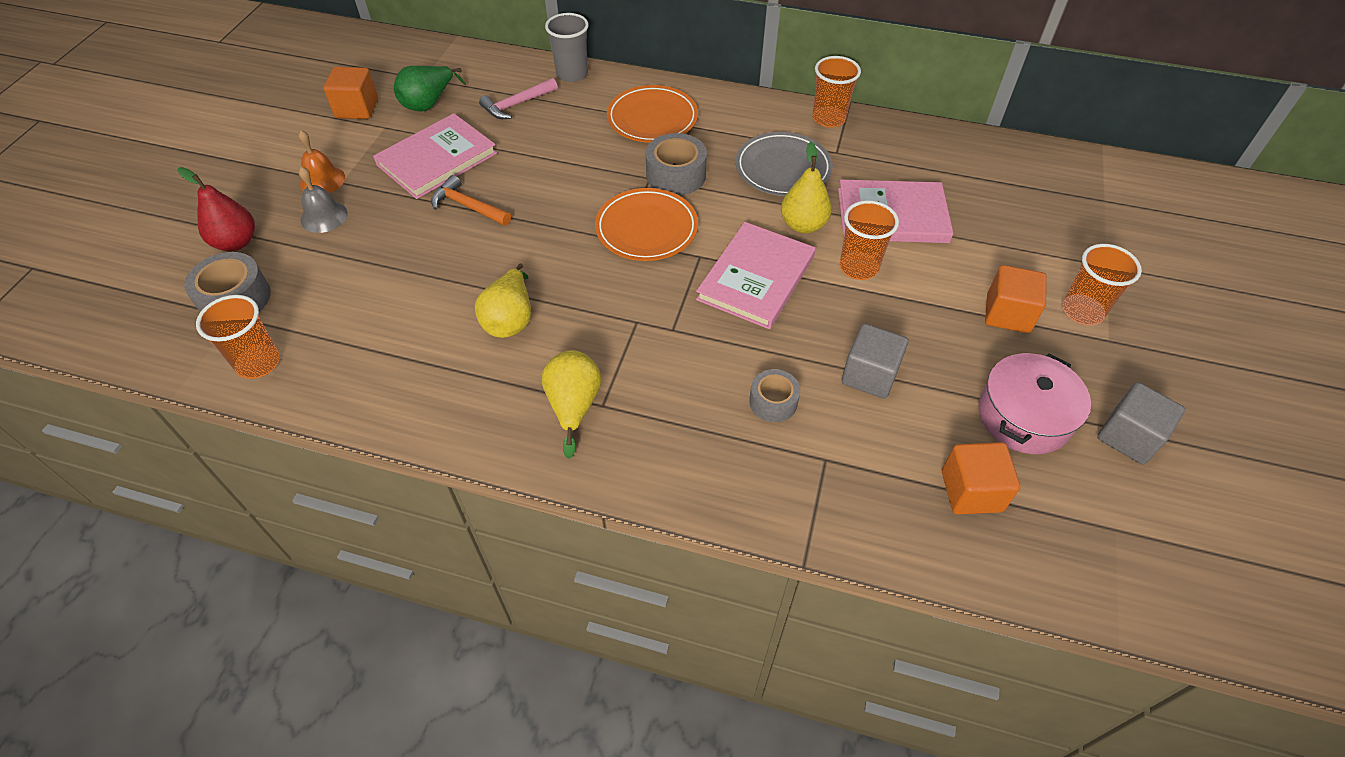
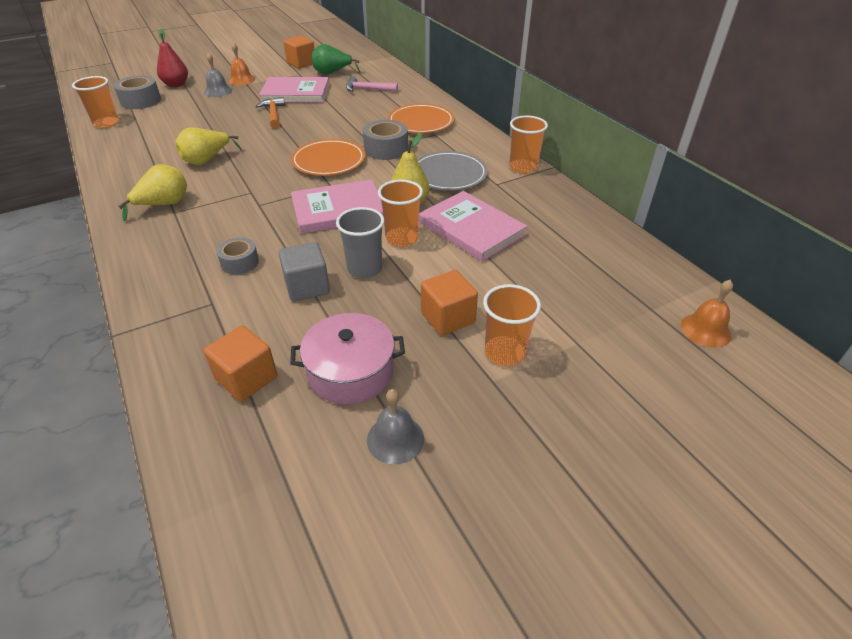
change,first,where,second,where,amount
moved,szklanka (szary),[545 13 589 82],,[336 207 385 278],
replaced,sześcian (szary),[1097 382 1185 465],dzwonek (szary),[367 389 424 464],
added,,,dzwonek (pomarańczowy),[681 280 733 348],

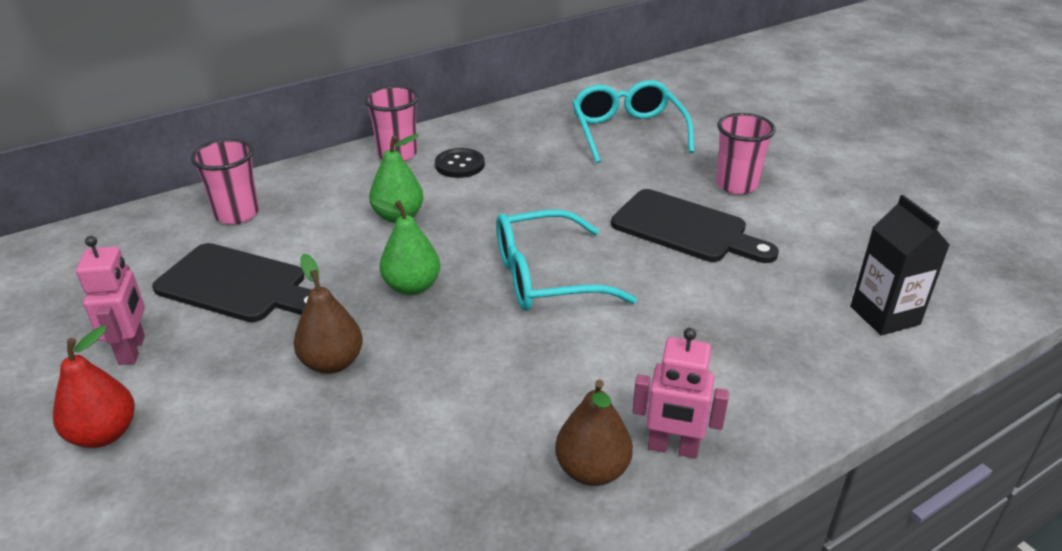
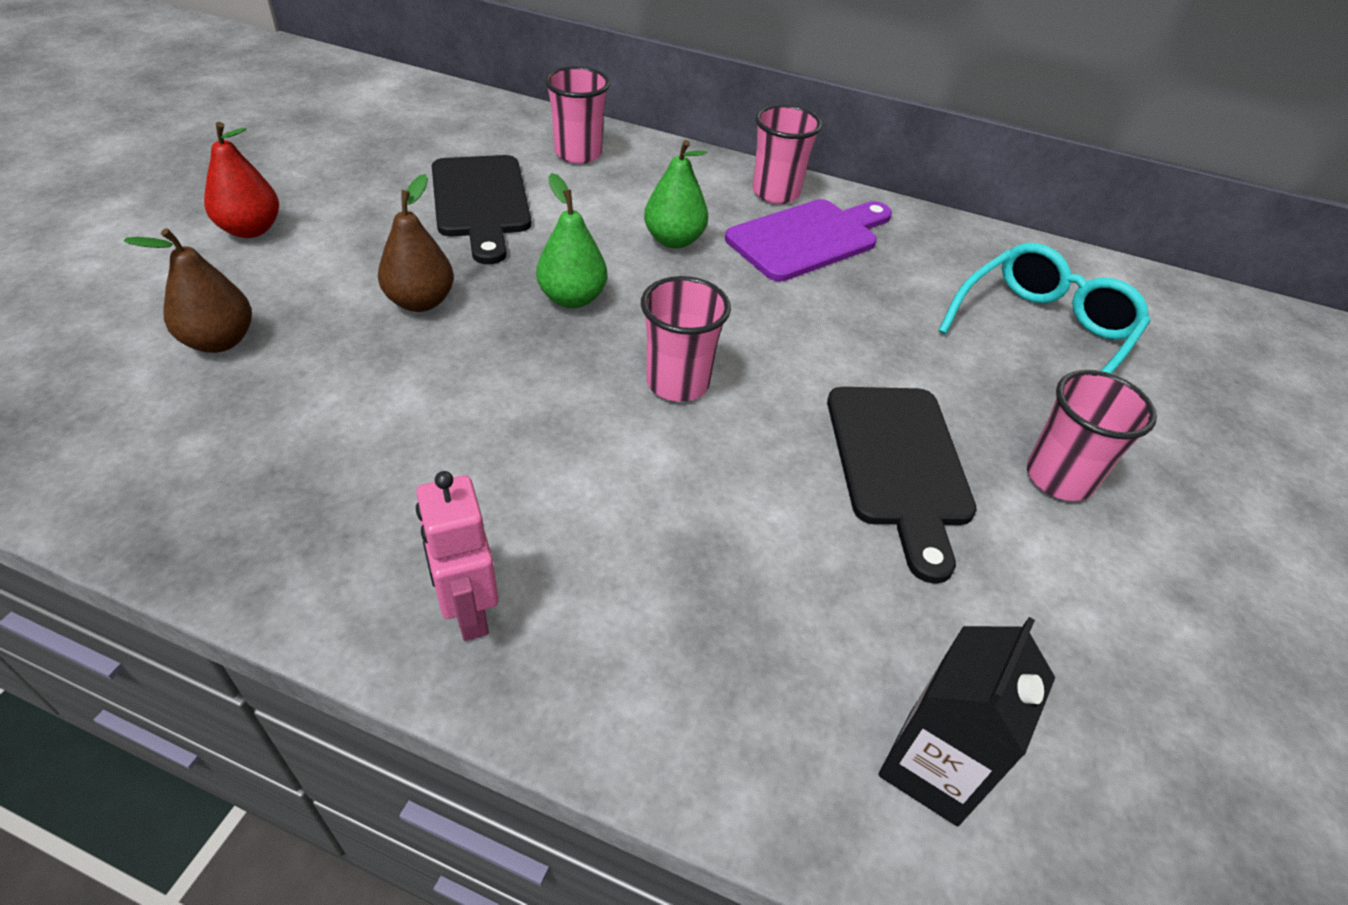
change,first,where,second,where,amount
moved,gruszka (brązowy),[555 380 633 486],,[124 228 252 353],
replaced,okulary (turkusowy),[496 210 637 311],szklanka (różowy),[641 276 731 402],
replaced,guzik (czarny),[435 148 485 178],deska do krojenia (fioletowy),[725 199 892 281],
removed,robot (różowy),[76 236 145 365],,,

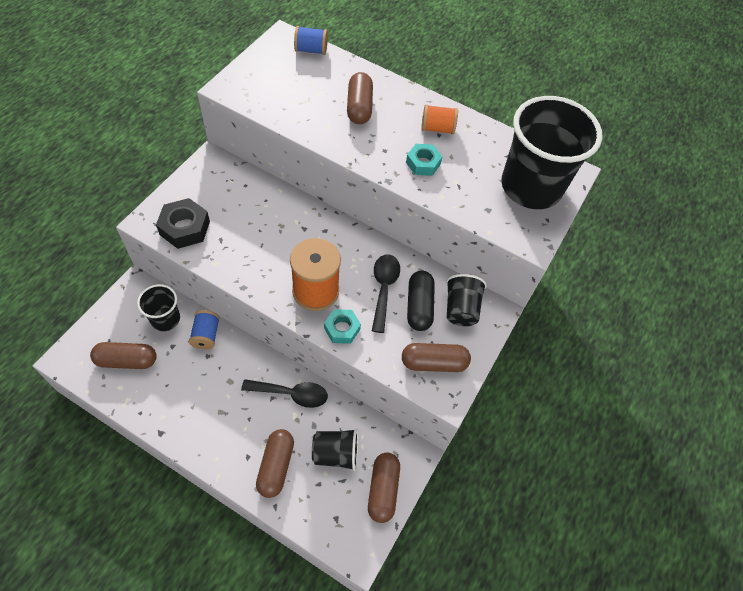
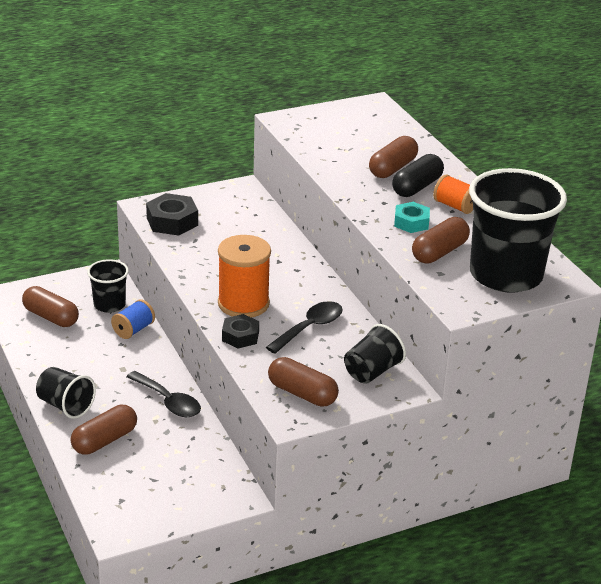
change,first,where,second,where,amount
moved,szklanka (czarny),[312 428 358 471],,[36 367 96 419],
recoloured,nakrętka (turkusowy),[324 309 361 344],nakrętka (czarny),[222 314 259 348],
moved,kapsułka (czarny),[407 271 435 331],,[392 154 444 197],
moved,kapsułka (brązowy),[368 453 400 523],,[412 217 470 264],
removed,szpulka (niebieski),[294 26 328 55],,,

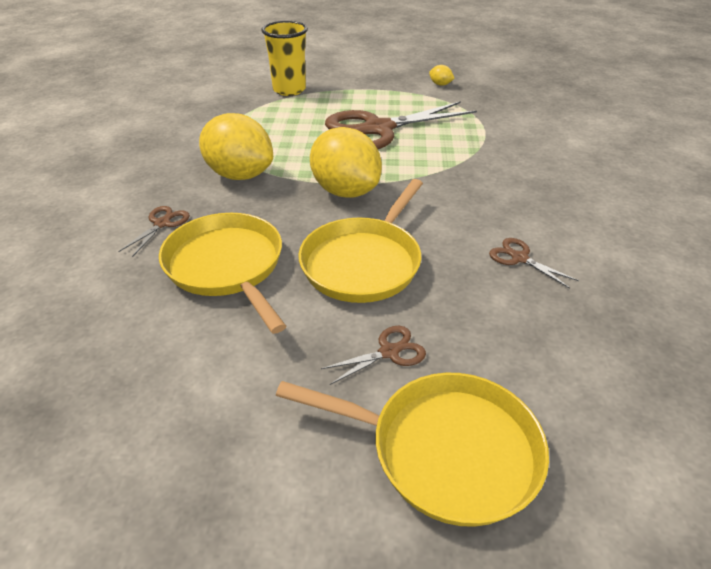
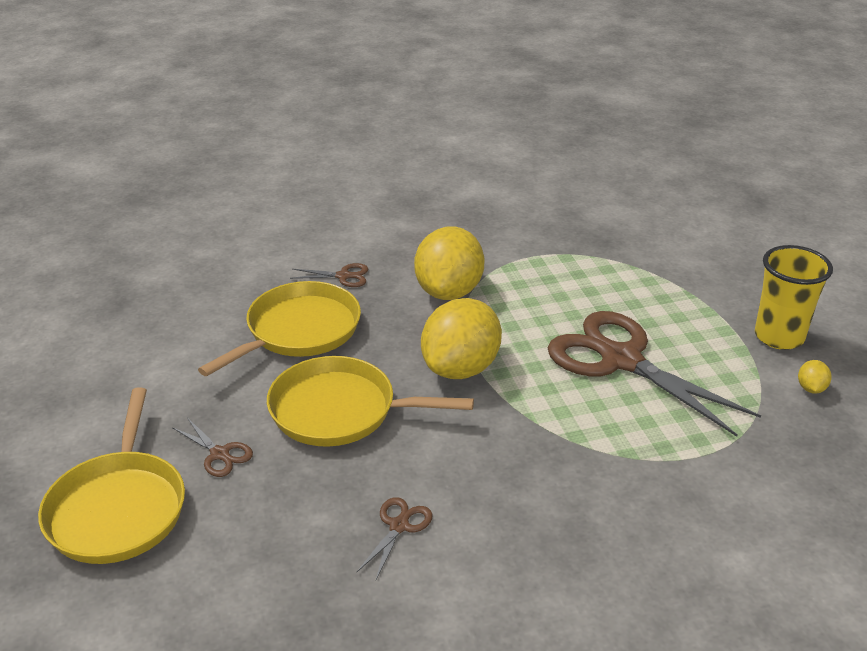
change,first,where,second,where,amount
moved,szklanka (żółty),[261 21 308 96],,[755 245 833 350],

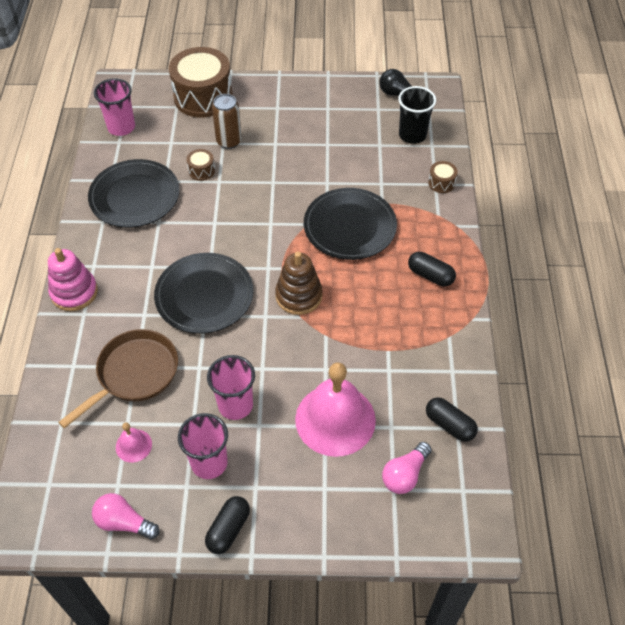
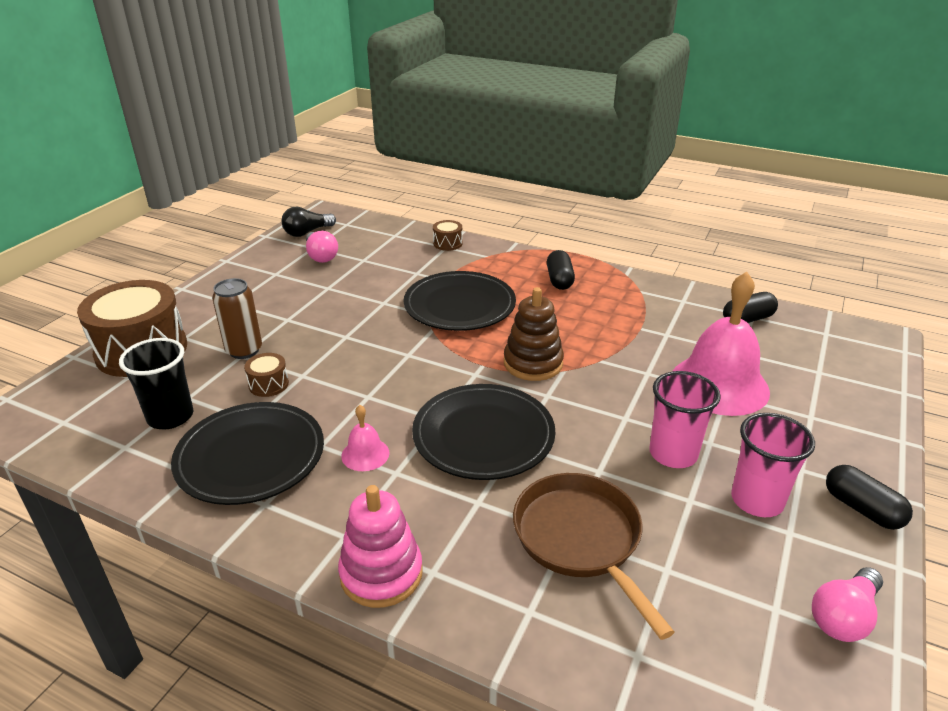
change,first,where,second,where,amount
moved,szklanka (czarny),[398 86 436 144],,[119 338 193 430],
moved,żarówka (różowy),[382 442 432 494],,[306 231 338 263],
moved,dzwonek (różowy),[116 422 152 463],,[341 405 389 471],
turned,kapsułka (czarny),[408 252 456 286],,[547 250 575 290],60 degrees counterclockwise
removed,szklanka (różowy),[94 78 135 136],,,

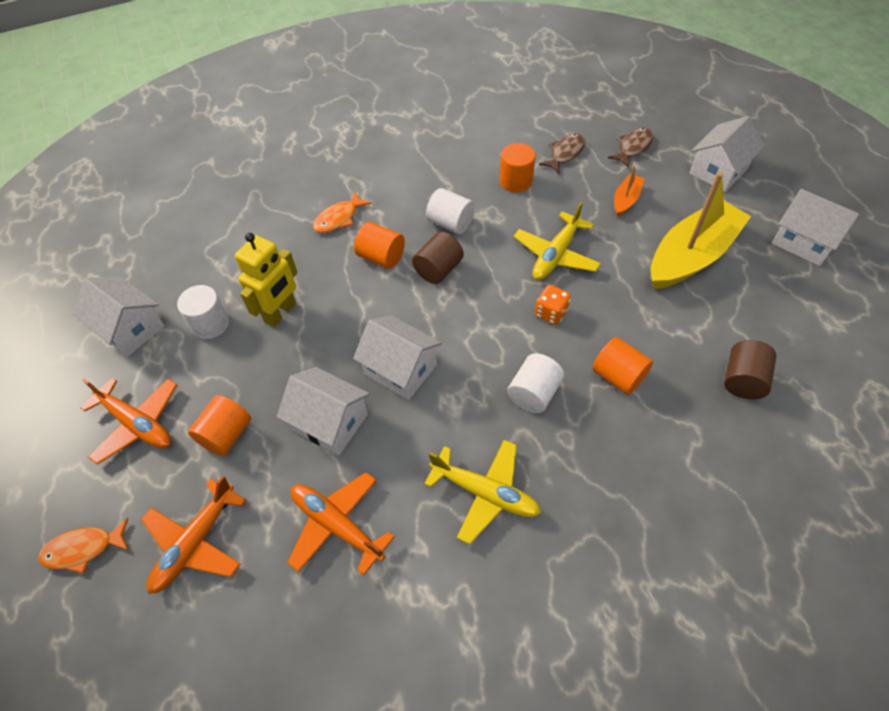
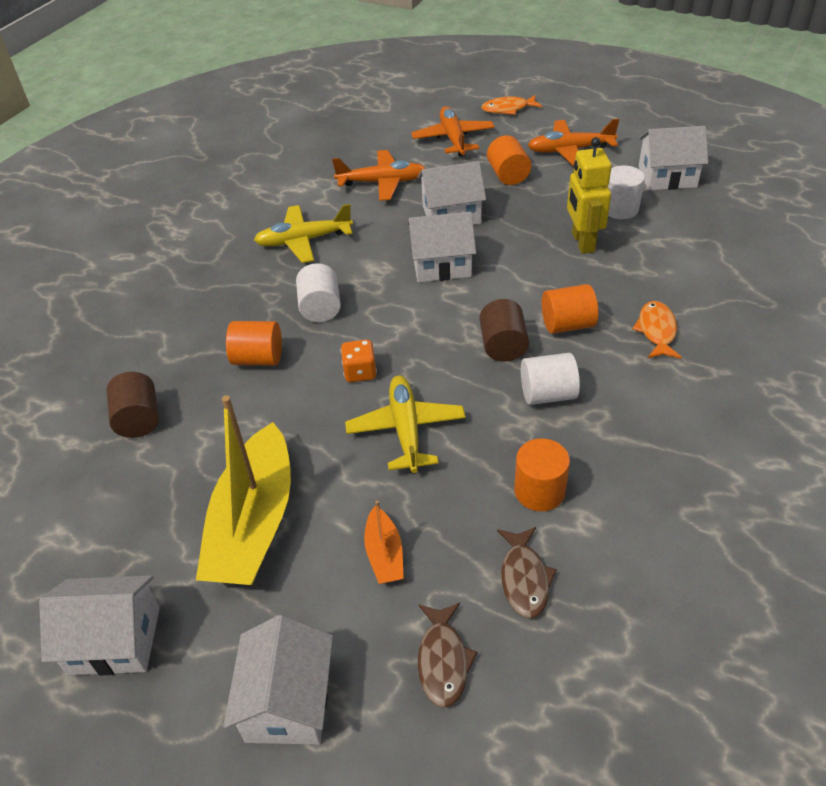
change,first,where,second,where,amount
turned,ryba (pomarańczowy),[38 518 129 573],,[482 95 542 115],135 degrees counterclockwise

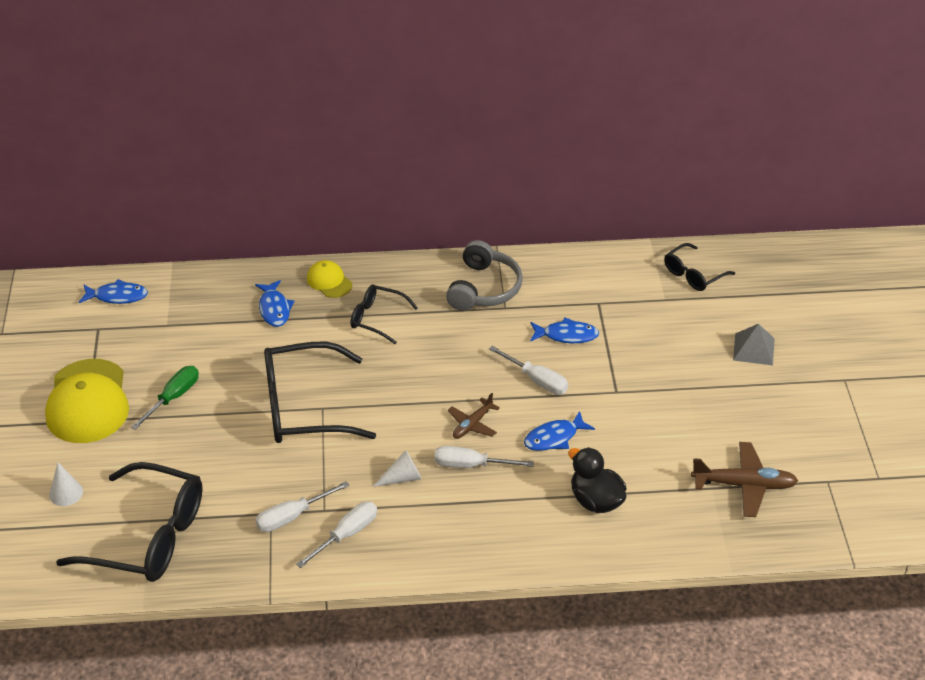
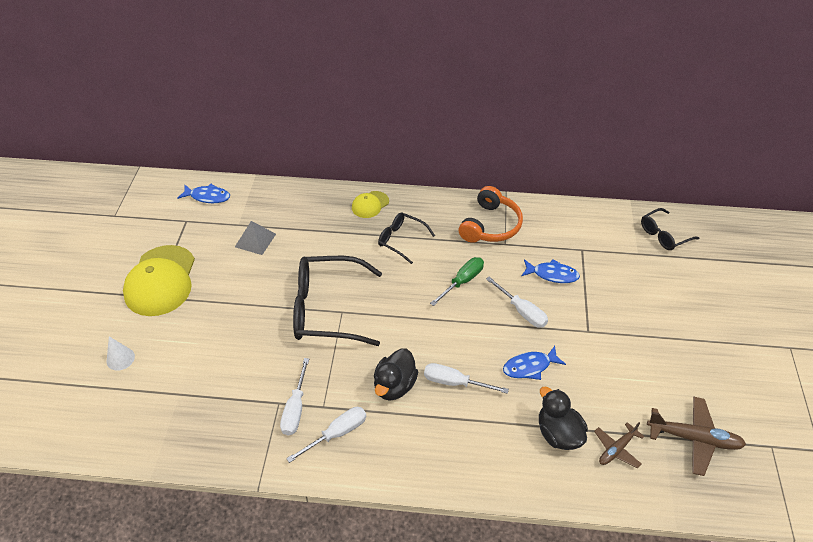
change,first,where,second,where,amount
moved,piramida (szary),[733 324 775 365],,[235 221 276 255],
turned,śrubokręt (biały),[255 481 350 532],,[280 358 309 435],60 degrees counterclockwise
turned,czapka (żółty),[307 260 352 298],,[352 191 389 218],105 degrees counterclockwise
replaced,stożek (biały),[373 450 421 487],kaczka (czarny),[374 348 418 401],
moved,śrubokręt (zielony),[131 366 199 430],,[430 257 484 306],
recoloured,słuchawki (szary),[446 240 523 311],słuchawki (pomarańczowy),[459 186 523 243],
moved,samolot (brązowy),[447 393 500 439],,[594 422 644 468],
removed,okulary (czarny),[56 462 203 582],,,
removed,ryba (niebieski),[255 280 294 327],,,

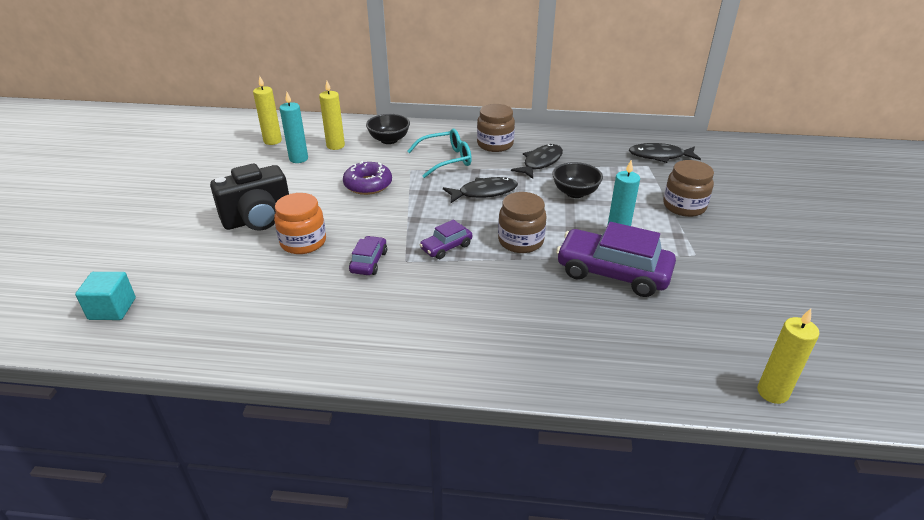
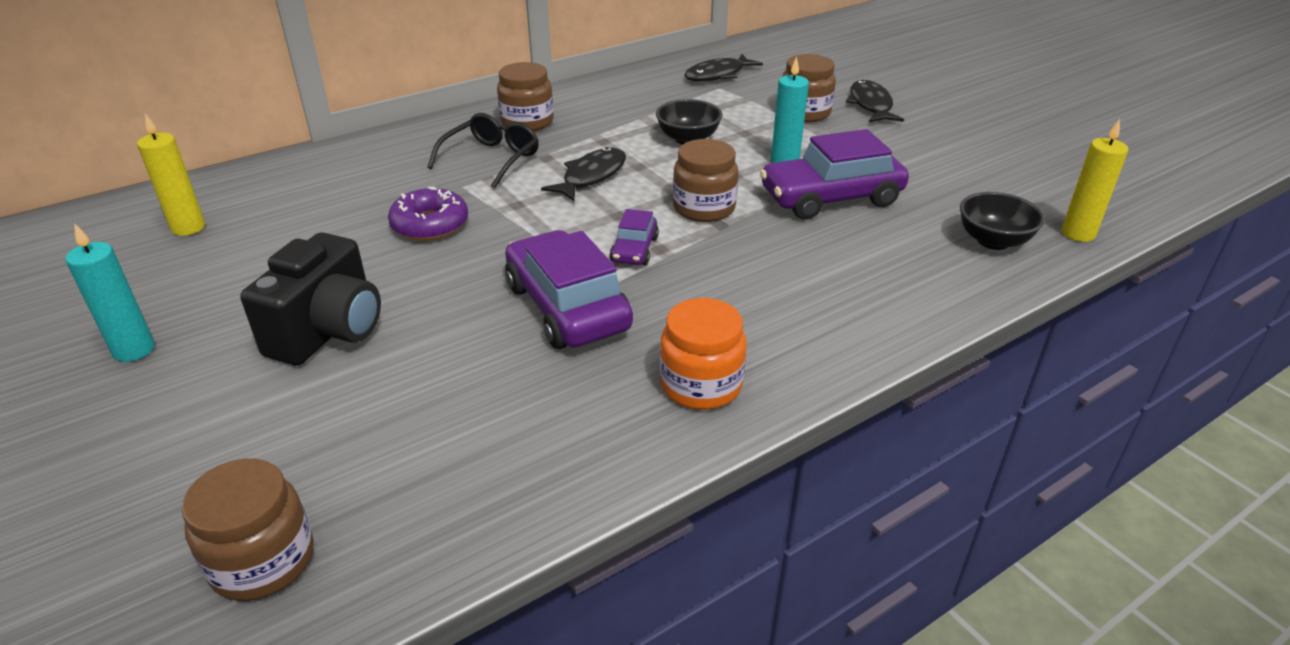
change,first,where,second,where,amount
moved,świeca (turkusowy),[280 92 308 163],,[65 223 155 362],
replaced,sześcian (turkusowy),[75 272 136 320],słoik (brązowy),[181 458 314 601],
recoloured,okulary (turkusowy),[407 129 472 178],okulary (czarny),[427 113 539 189],
resized,samochód (fioletowy),[349 236 387 275],,[505 230 633 349],x1.99
moved,słoik (pomarańczowy),[274 193 326 254],,[660 298 747 410],
moved,ryba (czarny),[511 144 563 179],,[846 80 904 122],
moved,miska (czarny),[366 114 410 144],,[960 192 1045 250],
removed,świeca (żółty),[319 81 345 150],,,

